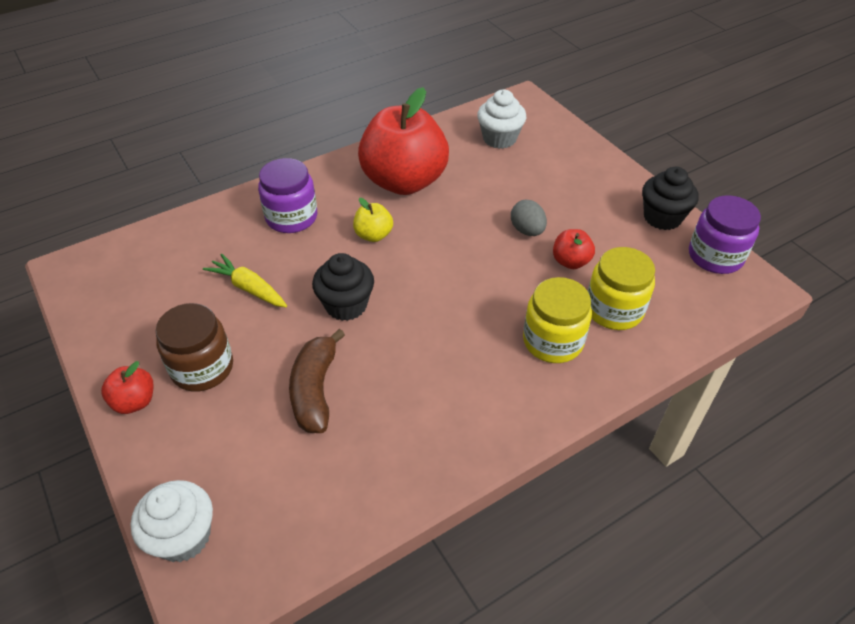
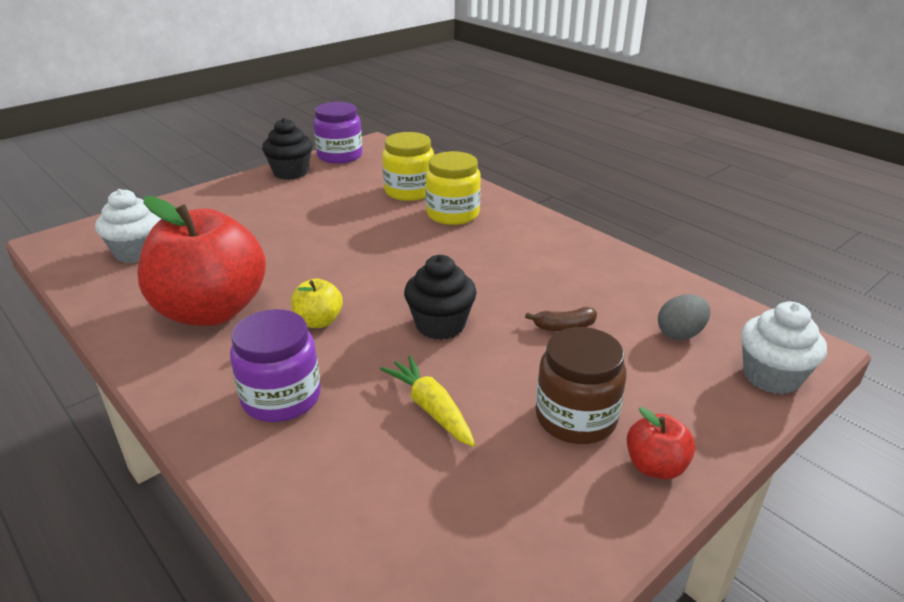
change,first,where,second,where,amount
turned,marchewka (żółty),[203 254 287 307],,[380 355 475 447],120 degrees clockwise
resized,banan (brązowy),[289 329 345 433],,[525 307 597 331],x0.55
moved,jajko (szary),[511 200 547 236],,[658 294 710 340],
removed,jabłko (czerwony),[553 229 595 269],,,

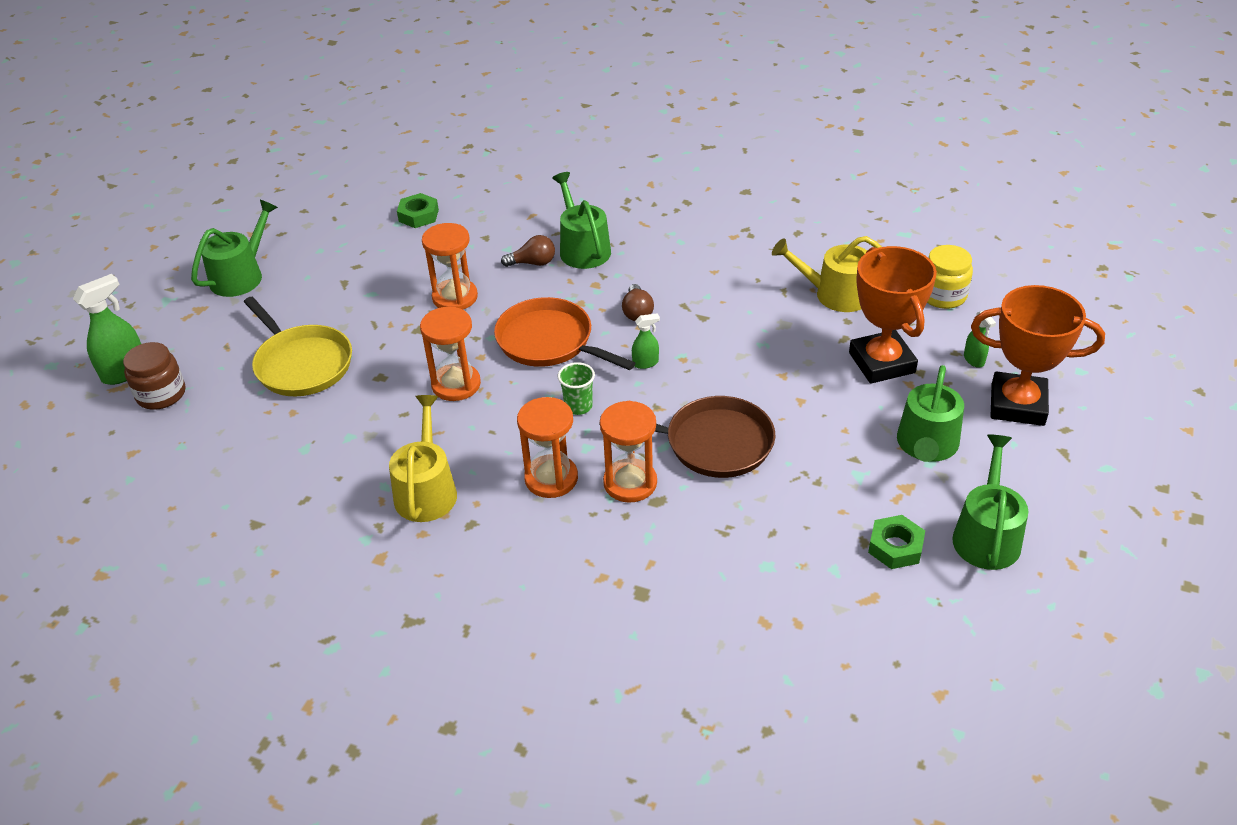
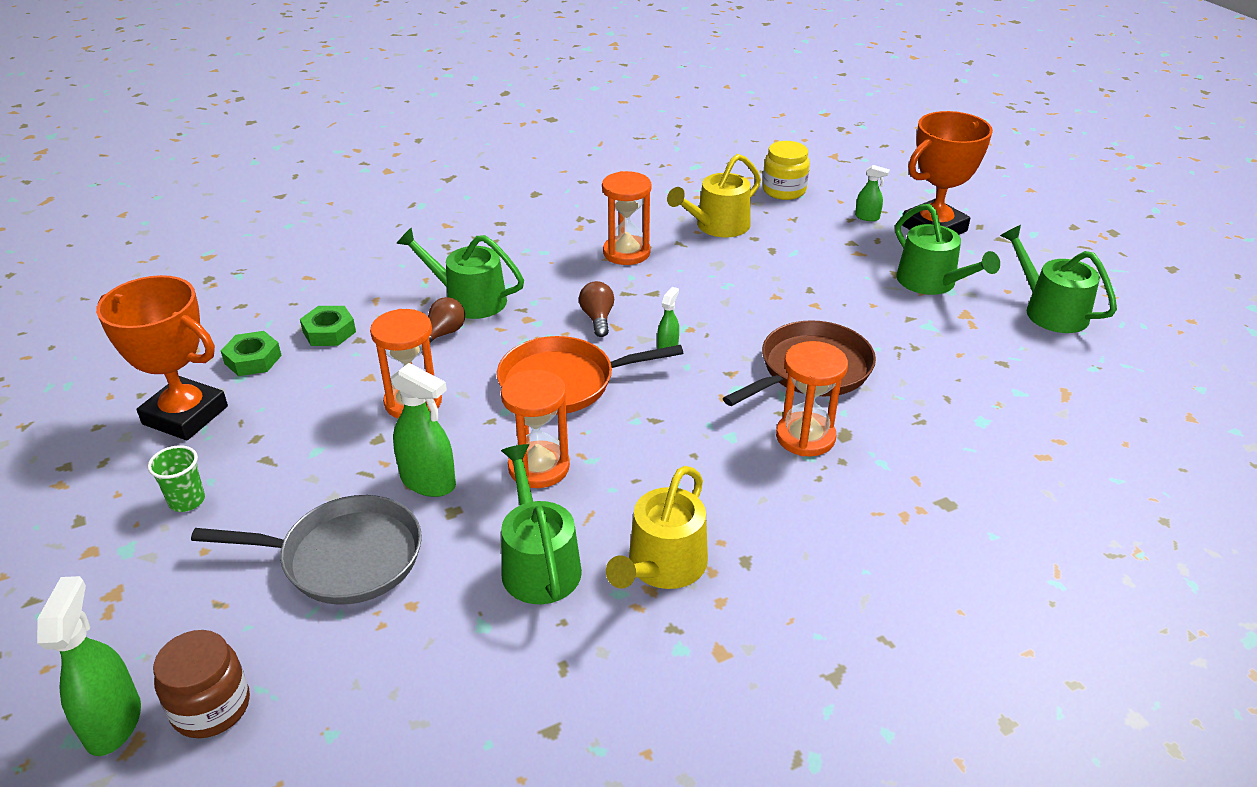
change,first,where,second,where,amount
moved,puchar (pomarańczowy),[849 246 937 384],,[96 275 228 440],
moved,szklanka (zielony),[558 362 595 415],,[148 445 205 512],
recoloured,patelnia (żółty),[244 297 352 396],patelnia (szary),[191 495 422 605],
moved,nakrętka (zielony),[868 515 925 569],,[300 306 356 346],
added,,,spryskiwacz (zielony),[391 363 456 497],
moved,konewka (zielony),[191 200 278 297],,[501 444 582 604],
turned,żarówka (brązowy),[622 284 654 321],,[579 281 614 337],135 degrees counterclockwise
moved,klepsydra (pomarańczowy),[517 397 578 498],,[602 171 652 265],
turned,konewka (żółty),[389 395 457 522],,[606 466 708 589],105 degrees counterclockwise

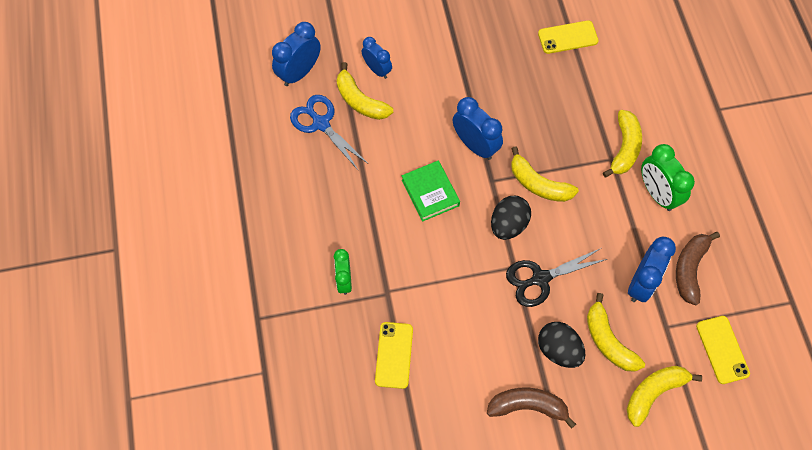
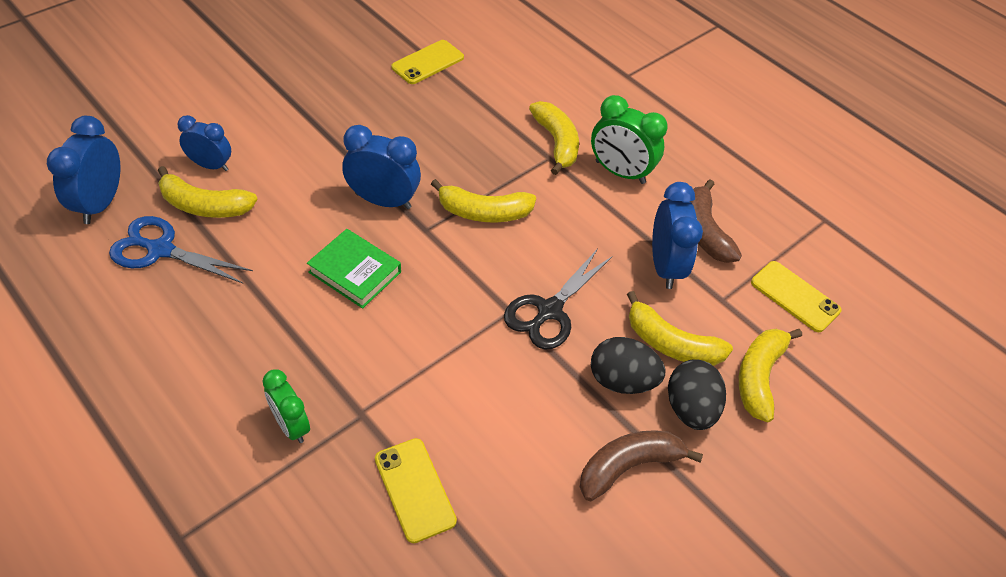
change,first,where,second,where,amount
moved,jajko (czarny),[491 196 531 240],,[668 359 726 430],

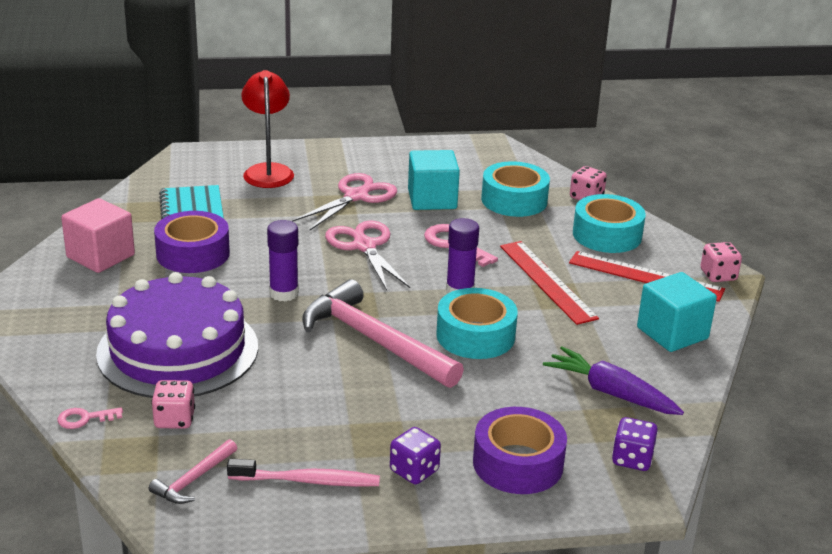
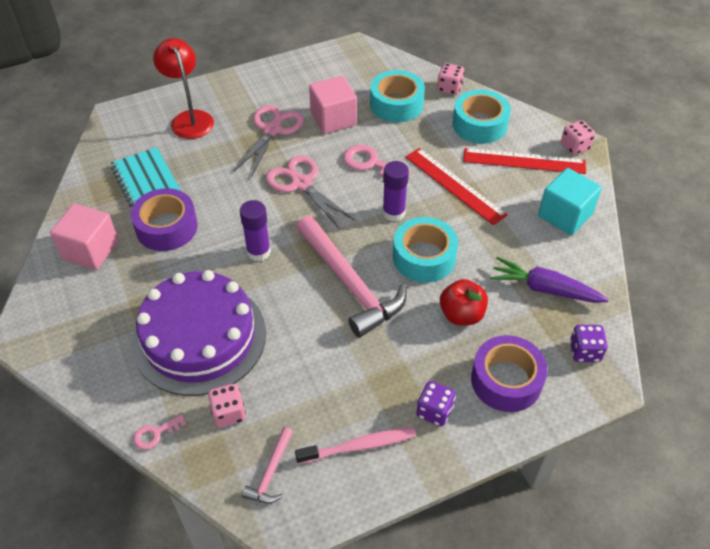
change,first,where,second,where,amount
turned,młotek (różowy),[302 279 464 388],,[296 215 407 337],150 degrees counterclockwise
recoloured,sześcian (turkusowy),[408 150 460 210],sześcian (różowy),[309 76 357 134],
added,,,jabłko (czerwony),[440 279 488 325],

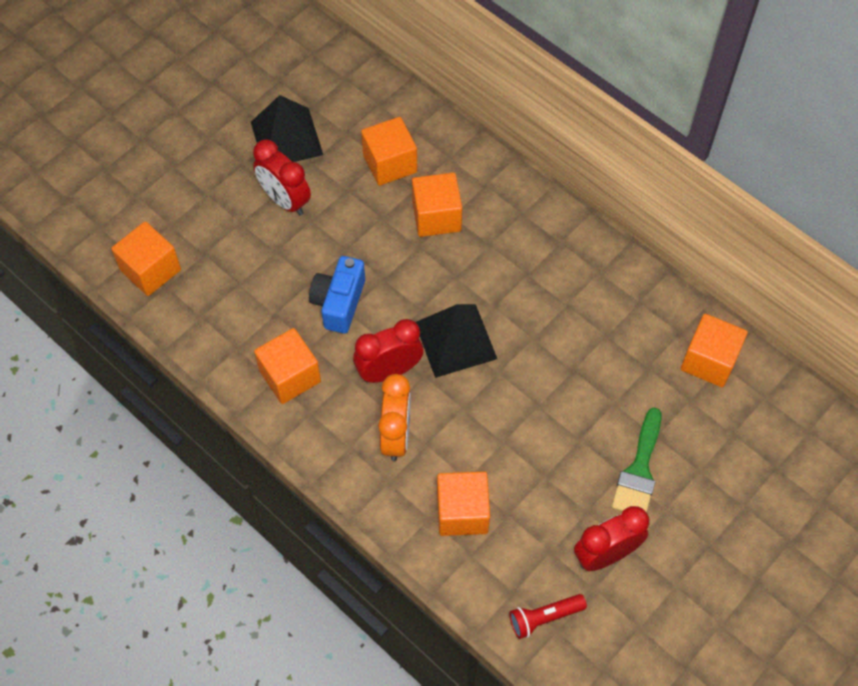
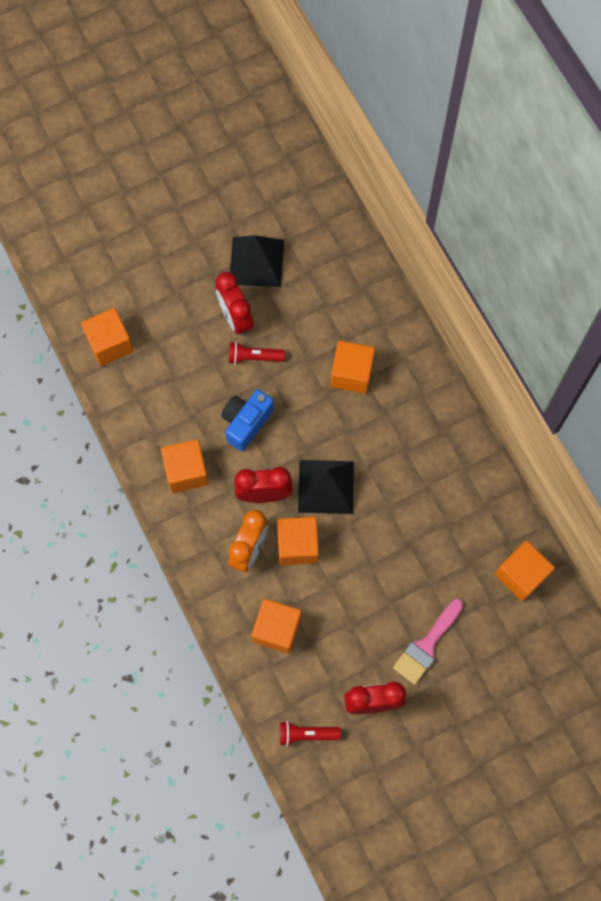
change,first,where,second,where,amount
added,,,latarka (czerwony),[229 342 285 364],
moved,sześcian (pomarańczowy),[361 117 417 186],,[277 517 319 565],
recoloured,pędzel (zielony),[612 408 662 513],pędzel (różowy),[393 599 464 685],

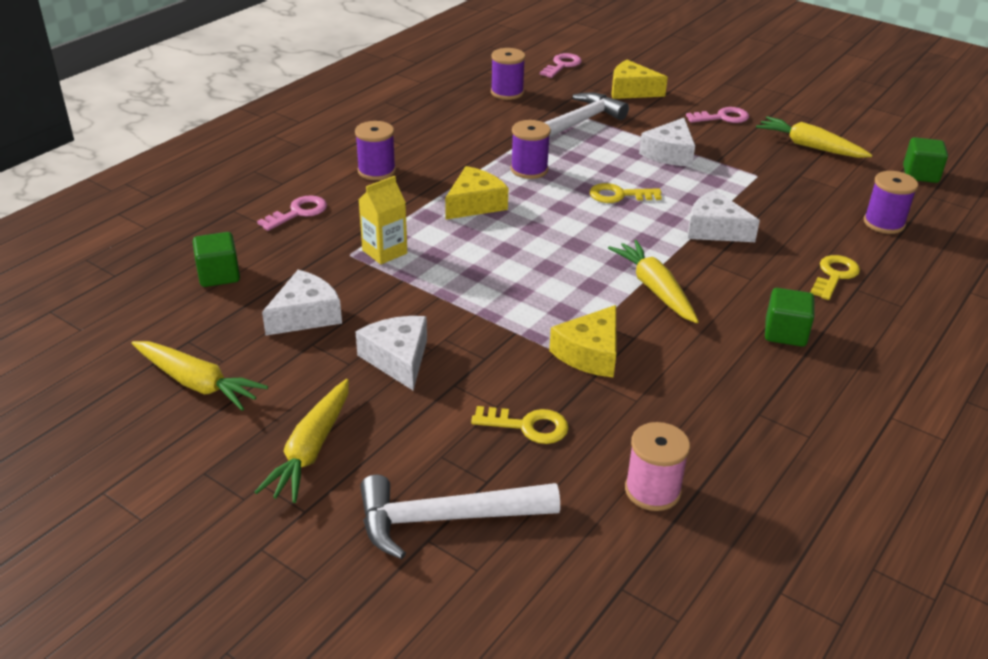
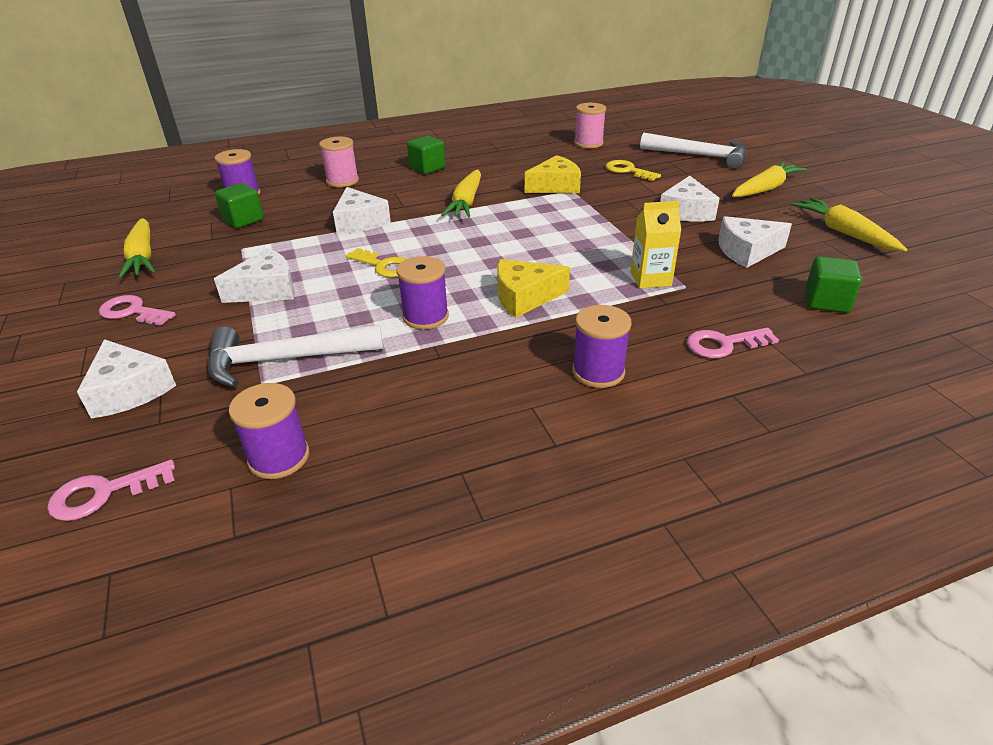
change,first,where,second,where,amount
recoloured,ser (żółty),[611 60 668 99],ser (biały),[77 339 176 419],
moved,sześcian (zielony),[903 137 948 183],,[215 183 264 228],
replaced,klucz (żółty),[810 255 860 300],szpulka (różowy),[319 137 359 187],

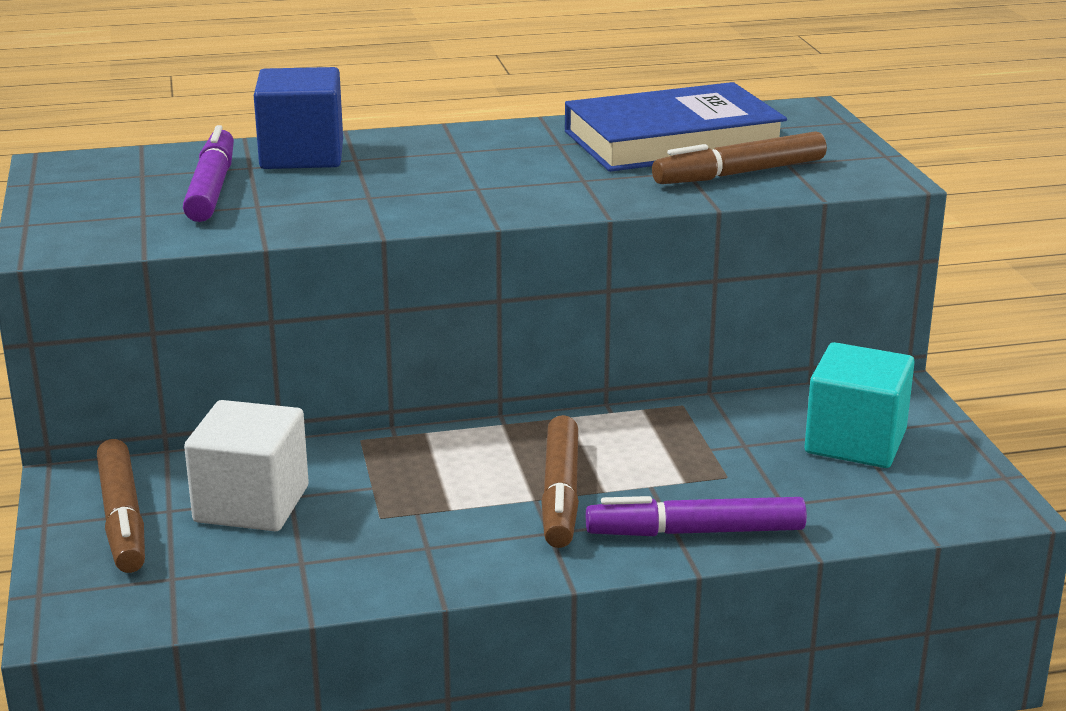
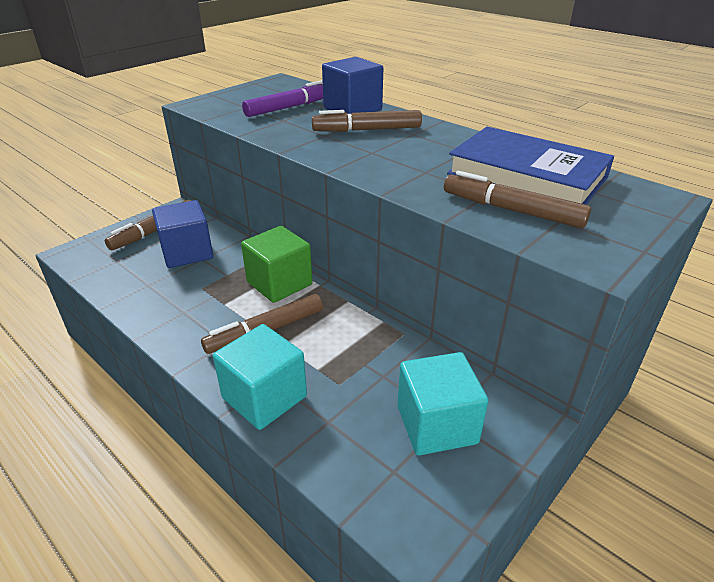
change,first,where,second,where,amount
recoloured,sześcian (biały),[184 400 309 531],sześcian (niebieski),[152 200 213 268],
replaced,flamaster (fioletowy),[586 496 807 536],sześcian (turkusowy),[213 324 307 430],
added,,,sześcian (zielony),[241 226 313 303],
added,,,flamaster (brązowy),[312 110 422 132],

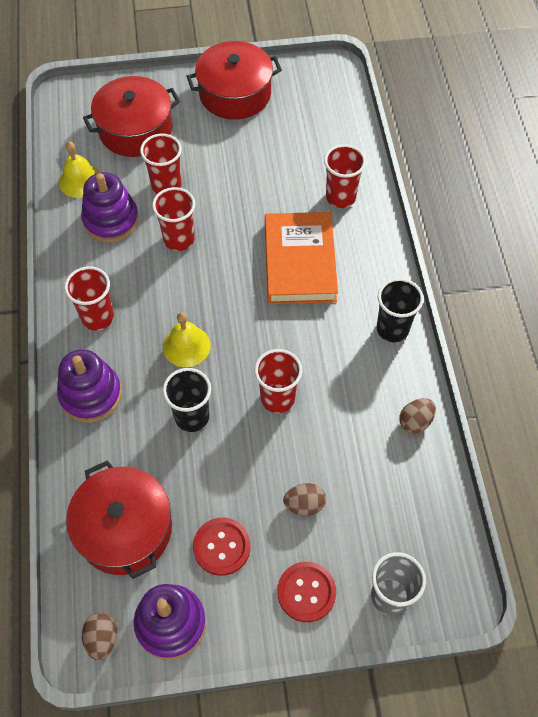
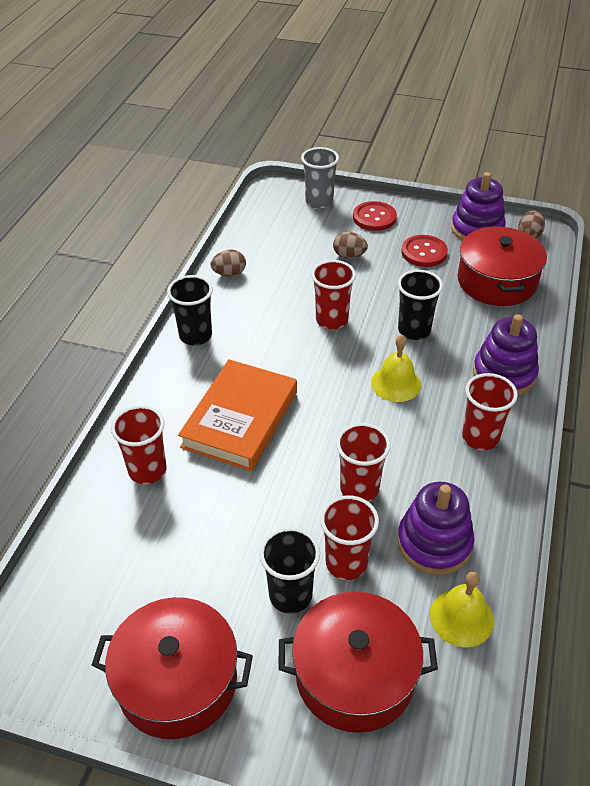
change,first,where,second,where,amount
added,,,szklanka (czarny),[259 527 320 614],

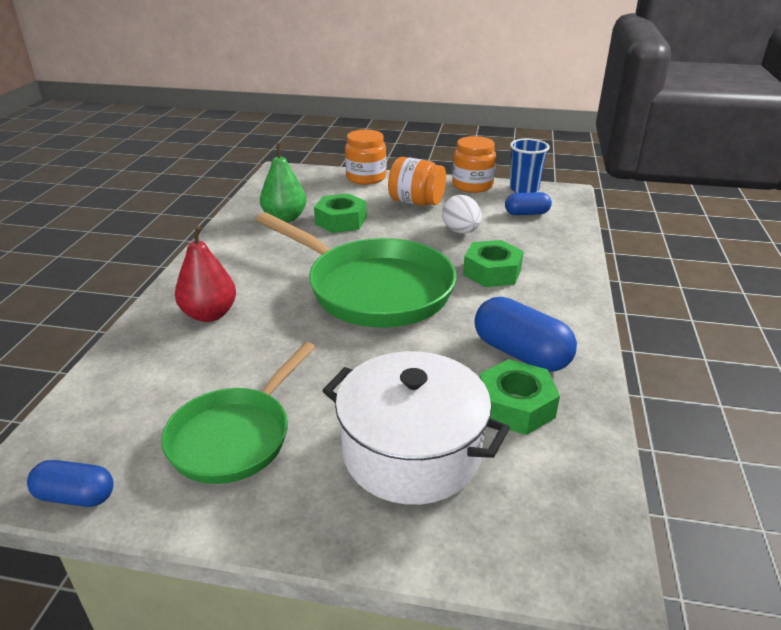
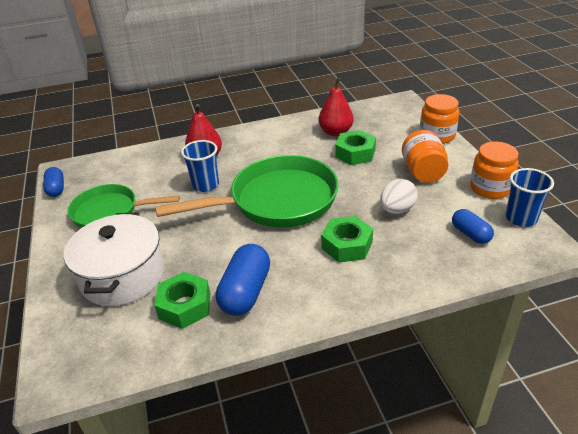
change,first,where,second,where,amount
turned,patelnia (zielony),[256 213 457 328],,[155 155 339 228],120 degrees counterclockwise
added,,,szklanka (niebieski),[181 140 219 192],
recoloured,gruszka (zielony),[260 144 307 223],gruszka (czerwony),[319 78 354 136],

